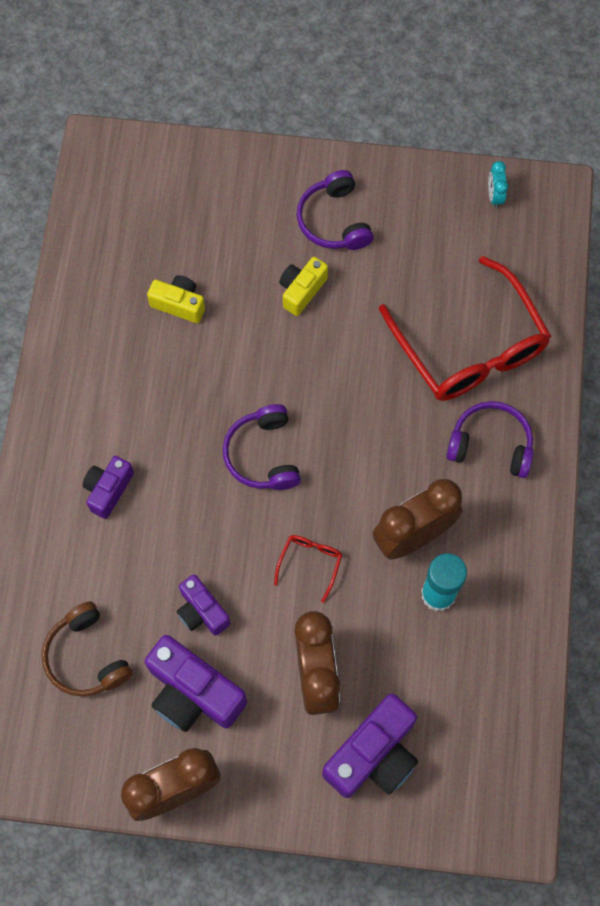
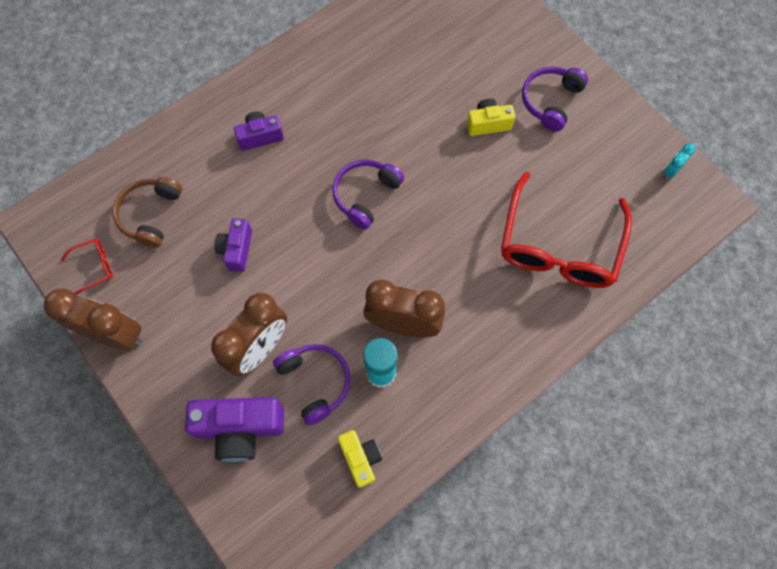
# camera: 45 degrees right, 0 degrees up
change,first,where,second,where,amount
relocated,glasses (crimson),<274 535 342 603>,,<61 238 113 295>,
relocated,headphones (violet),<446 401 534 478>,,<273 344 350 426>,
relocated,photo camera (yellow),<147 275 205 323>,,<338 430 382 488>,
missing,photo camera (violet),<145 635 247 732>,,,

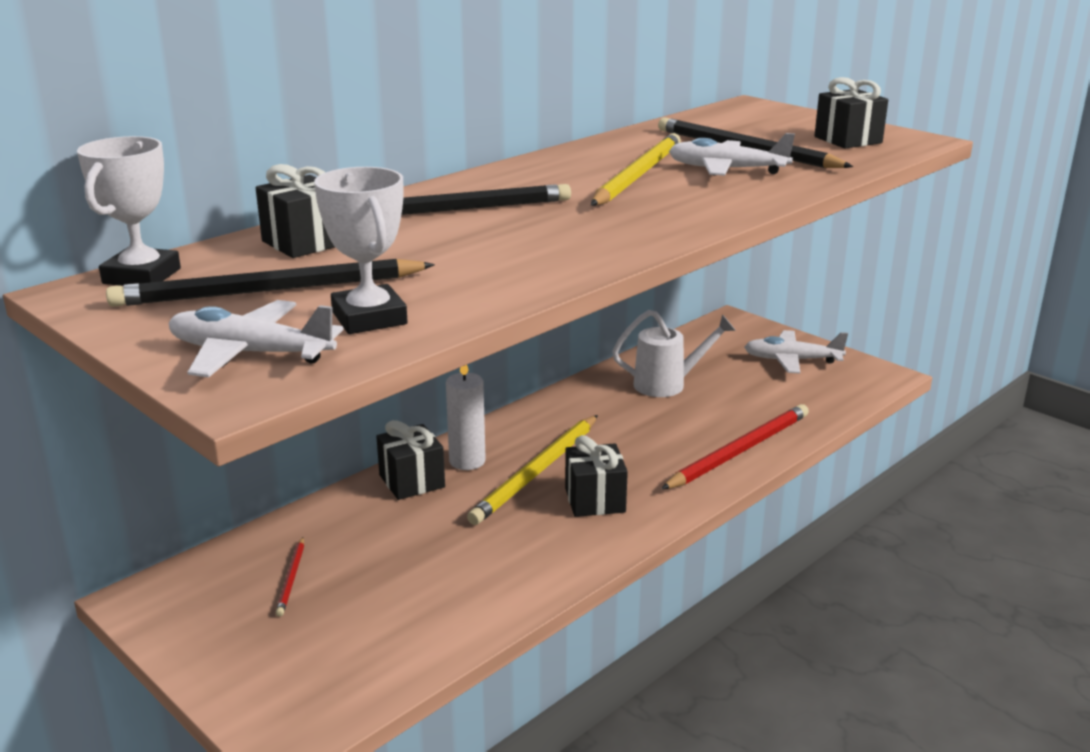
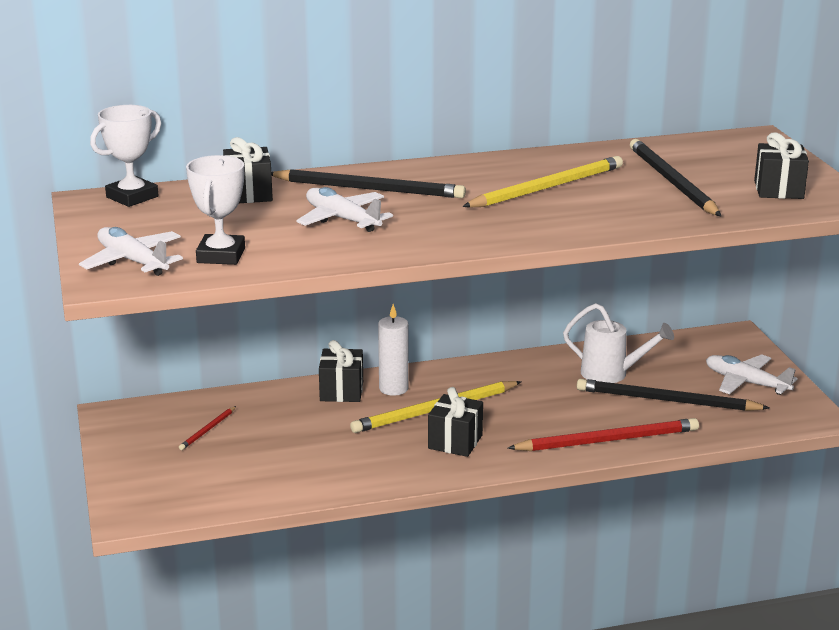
# camera: 30 degrees right, 0 degrees up
change,first,where,second,where,amount
relocated,toy plane (white),<669 133 795 176>,,<296 187 393 232>,
relocated,lead pencil (black),<106 259 435 307>,,<577 379 769 411>,

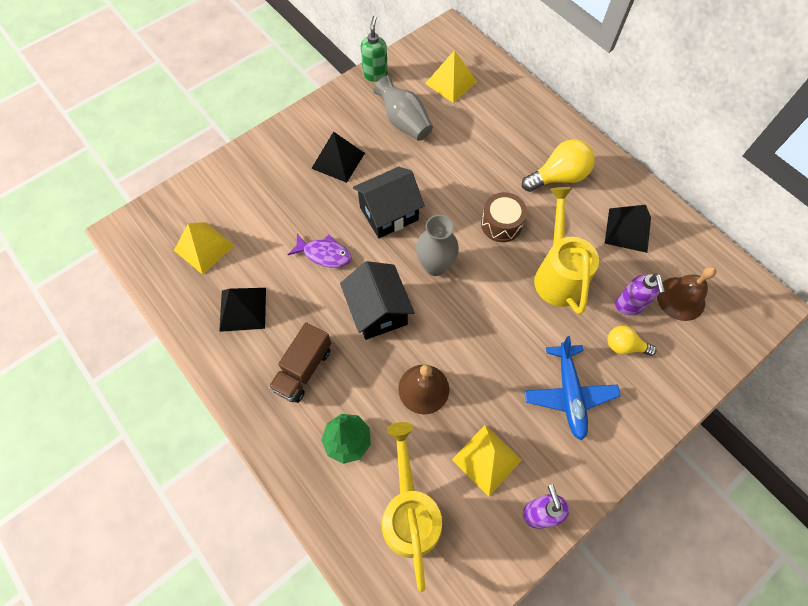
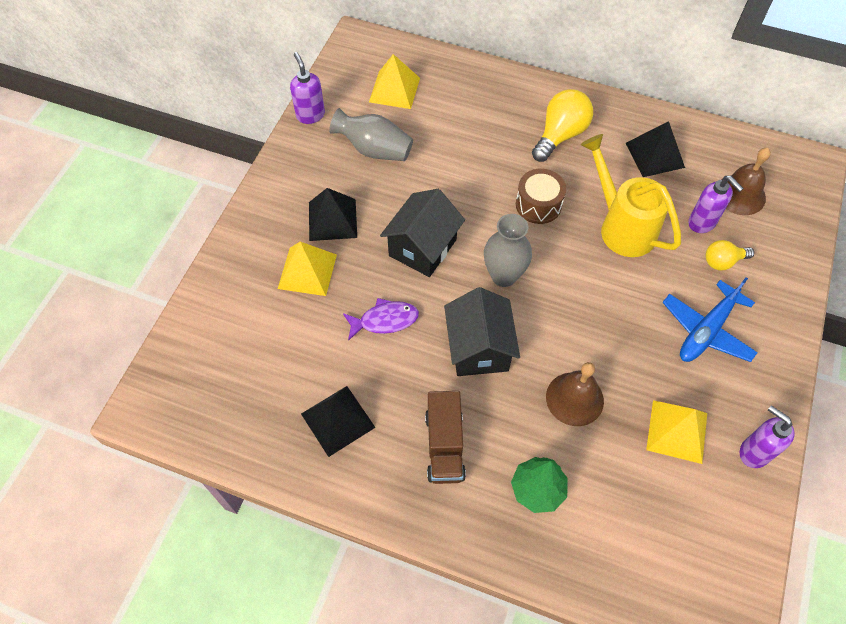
# camera: 30 degrees left, 5 degrees down
change,first,where,second,where,amount
relocated,pyramid (yellow),<174 222 235 275>,,<278 242 337 296>,
colour,soap dispenser (leaf-green),<361 16 388 82>,soap dispenser (violet),<290 52 325 124>,
spun,cottage (black),<340 261 415 340>,,<444 287 520 376>,45 degrees clockwise
spun,toy plane (blue),<524 336 620 441>,,<662 277 758 362>,75 degrees clockwise
missing,watering pot (yellow),<382 422 442 592>,,,

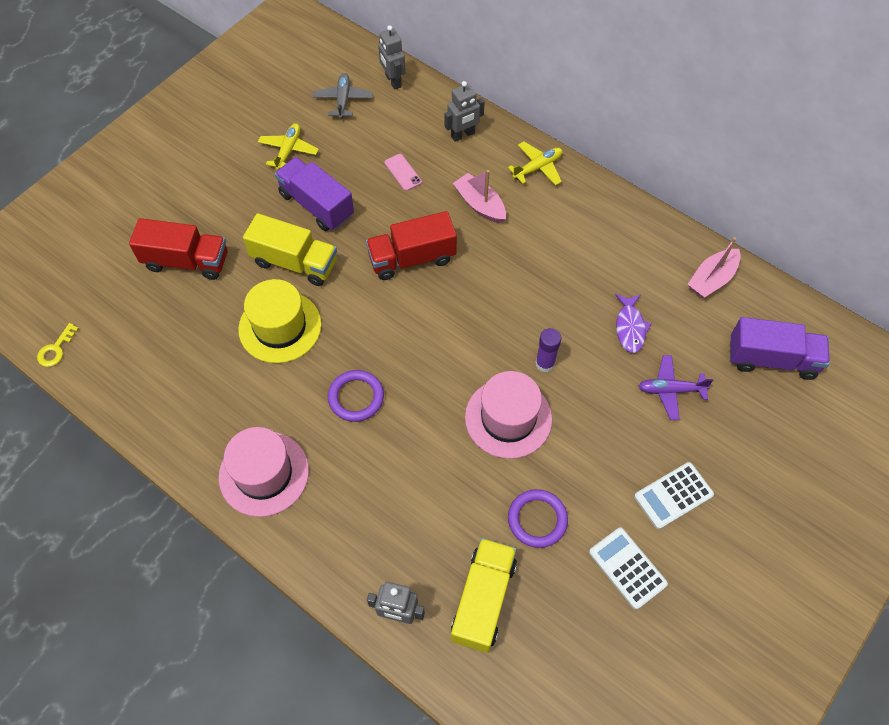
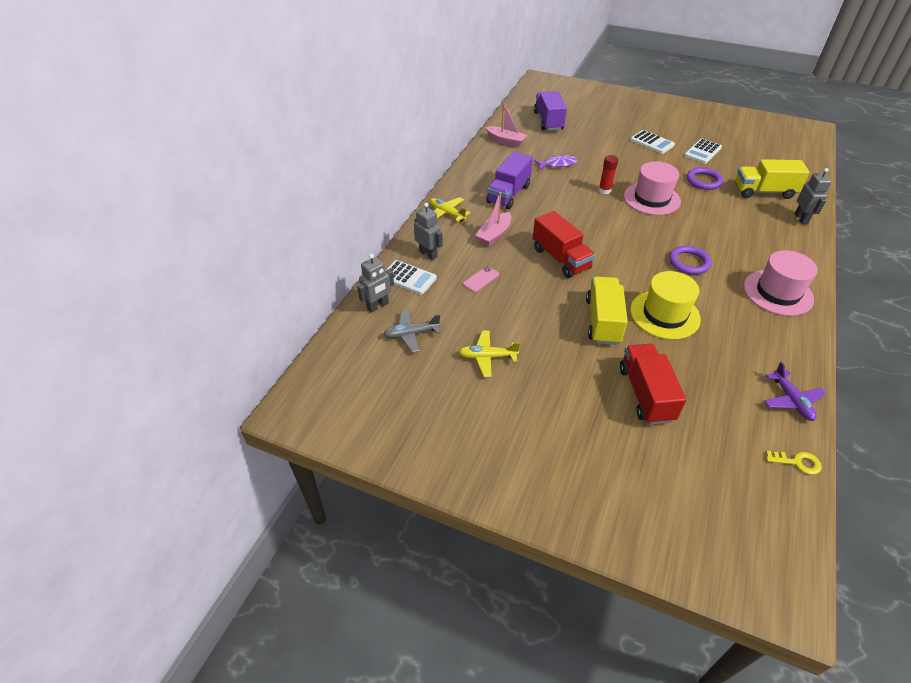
# camera: 105 degrees left, 15 degrees down
change,first,where,second,where,amount
appeared,,,pocket calculator (white),<385 260 437 295>,
relocated,lorry (violet),<275 157 354 231>,,<486 151 533 209>,
colour,glue (violet),<535 328 561 372>,glue (crimson),<599 155 618 194>,
relocated,toy plane (violet),<638 355 713 420>,,<764 362 826 421>,

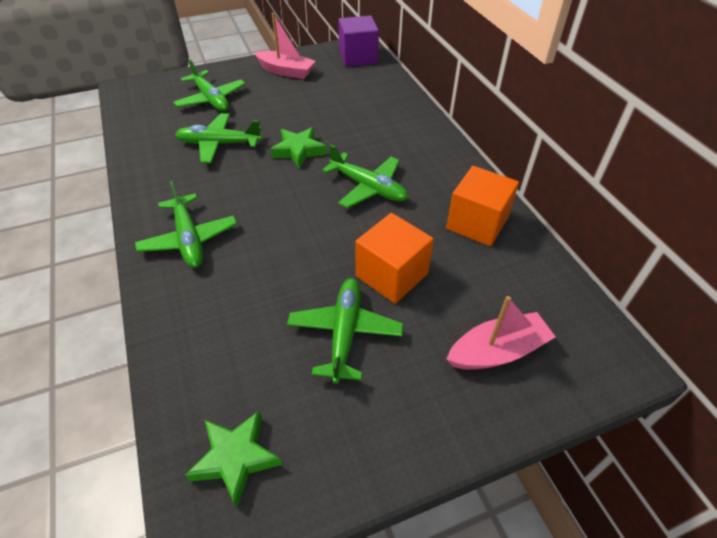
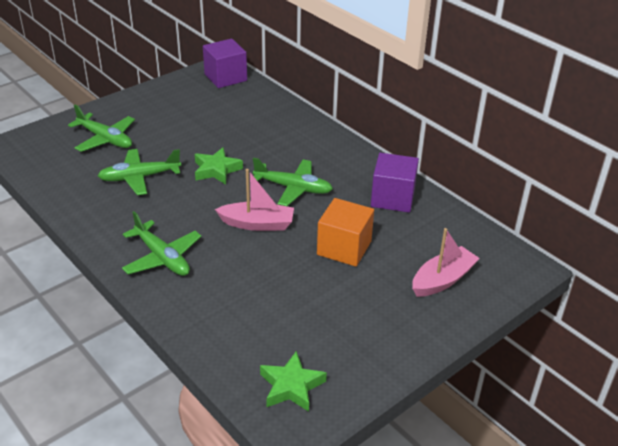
# camera: 20 degrees left, 10 degrees down
change,first,where,second,where,amount
relocated,toy boat (pink),<254 13 316 79>,,<215 169 294 231>,
colour,block (bright orange),<446 166 519 246>,block (violet),<371 153 419 213>,
missing,toy plane (leaf-green),<287 278 403 384>,,,

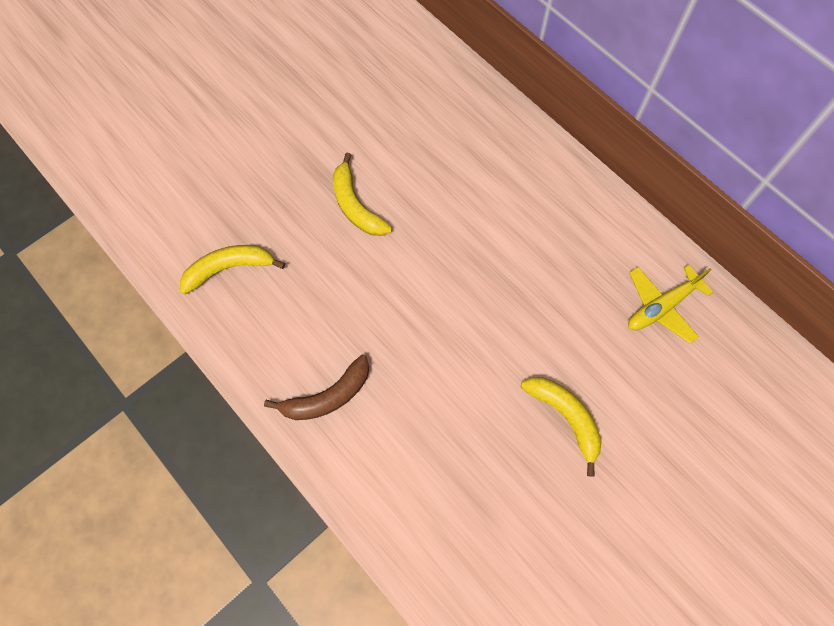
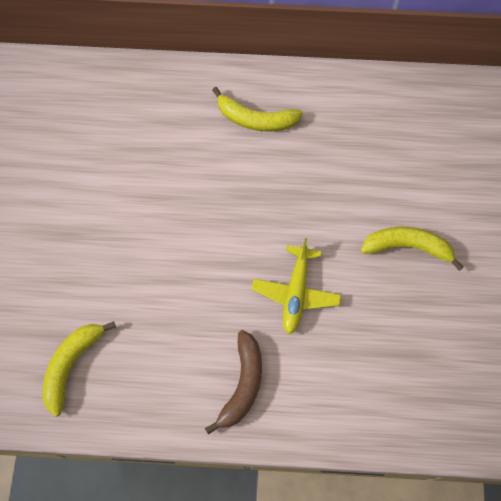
# camera: 45 degrees left, 0 degrees up
change,first,where,second,where,amount
relocated,banana fruit (yellow),<333 153 392 236>,,<212 87 303 131>,
relocated,toy plane (yellow),<628 265 713 343>,,<252 238 341 334>,

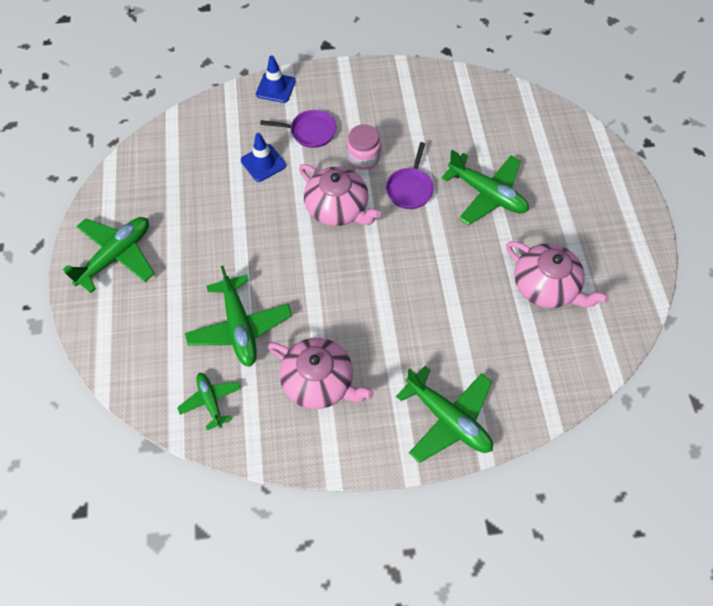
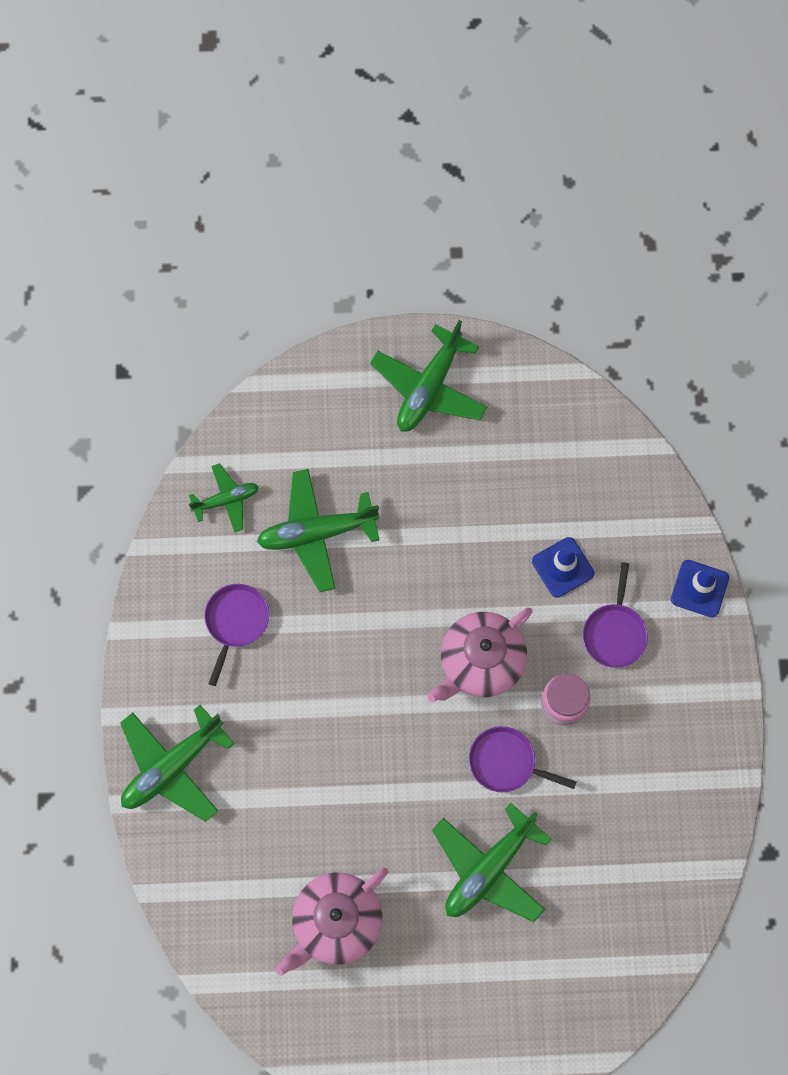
# camera: 95 degrees right, 10 degrees up
change,first,where,second,where,amount
exchanged,china teapot (pink),<268 338 374 409>,pan (violet),<204 584 269 686>,
spun,toy plane (leaf-green),<63 217 155 293>,,<370 320 487 432>,75 degrees clockwise

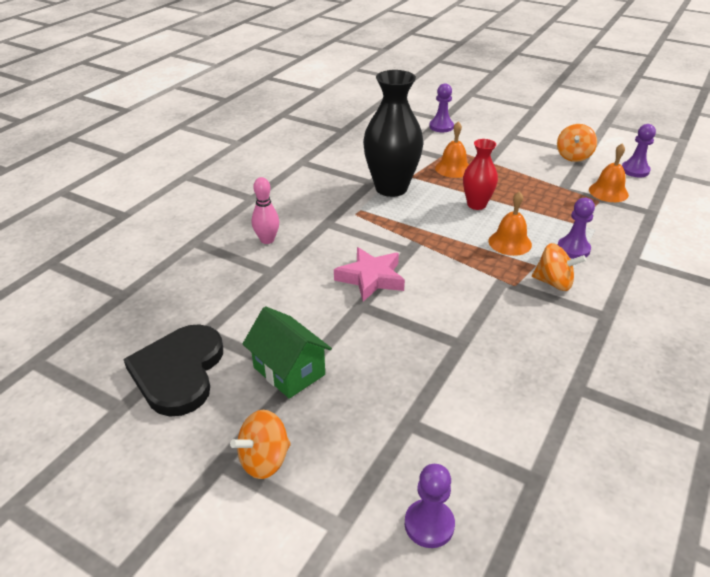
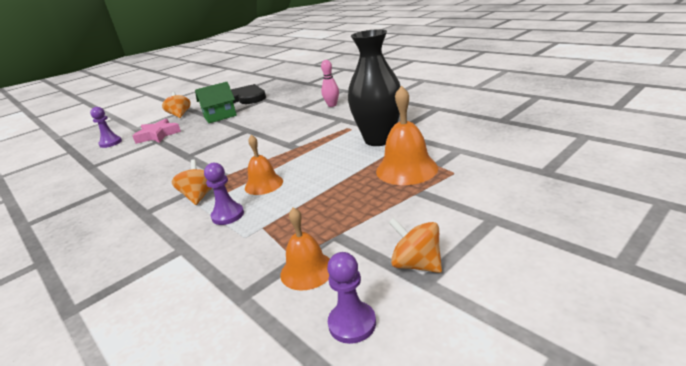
# camera: 110 degrees right, 10 degrees down
change,first,where,second,where,amount
relocated,star shape (pink),<334 247 405 302>,,<133 119 181 144>,
spun,toy top (bright orange),<532 243 586 291>,,<172 159 212 205>,135 degrees clockwise
size,school bell (bright orange),<435 121 469 178>,,<376 86 438 185>,x1.54
missing,pawn (violet),<429 83 454 132>,,,
missing,vase (crimson),<463 139 498 210>,,,

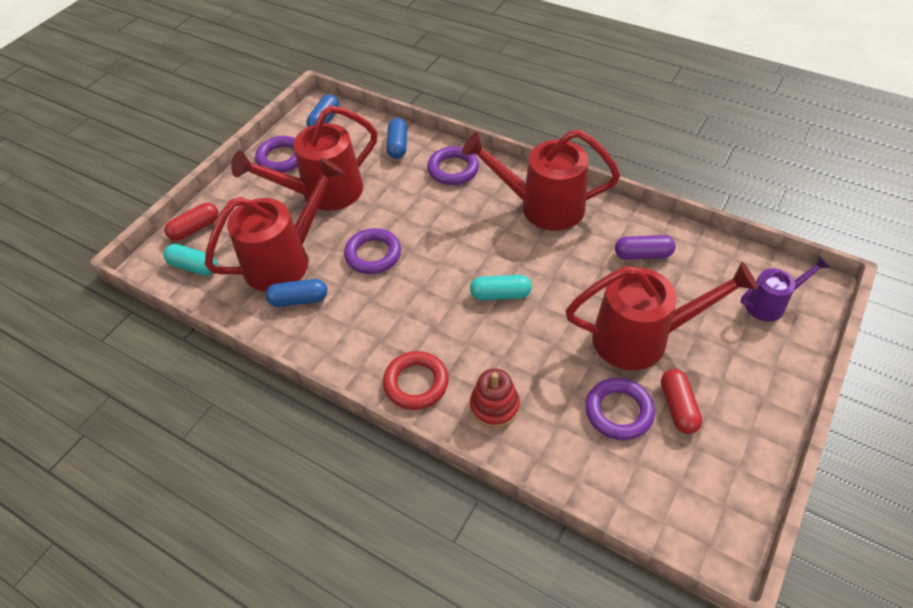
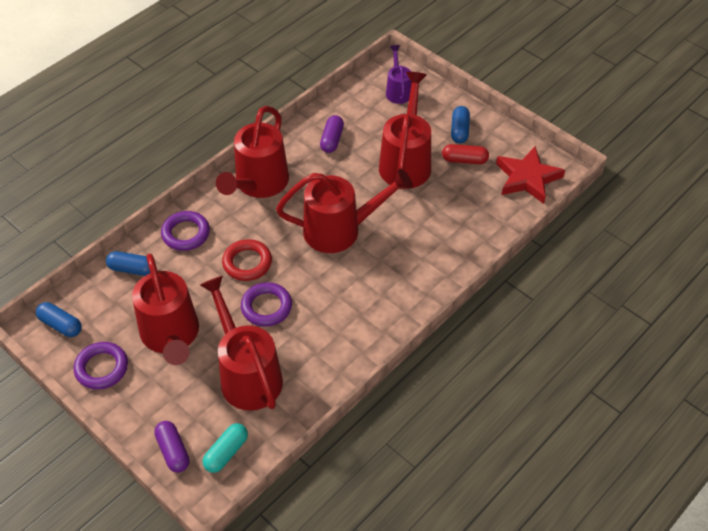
# camera: 80 degrees left, 0 degrees up
change,first,where,second,where,amount
colour,capsule (crimson),<164 203 219 241>,capsule (violet),<154 421 190 473>,
relocated,hoop (crimson),<383 351 449 410>,,<222 239 272 281>,
exchanged,capsule (aqua),<470 275 532 300>,watering pot (crimson),<276 169 413 253>,
relocated,capsule (blue),<265 279 327 307>,,<451 106 470 144>,
appeared,,,star shape (crimson),<496 146 565 204>,
missing,ring stacker (crimson),<470 368 520 428>,,,
missing,hoop (violet),<585 378 655 440>,,,

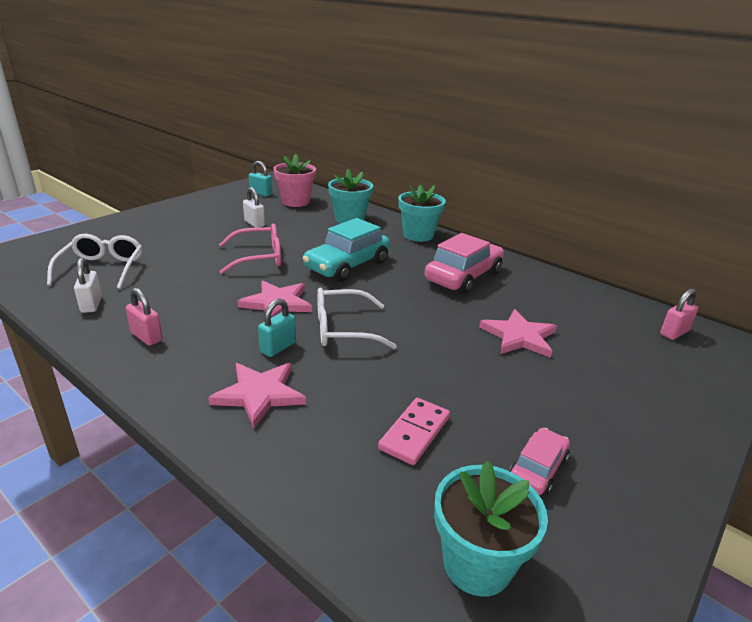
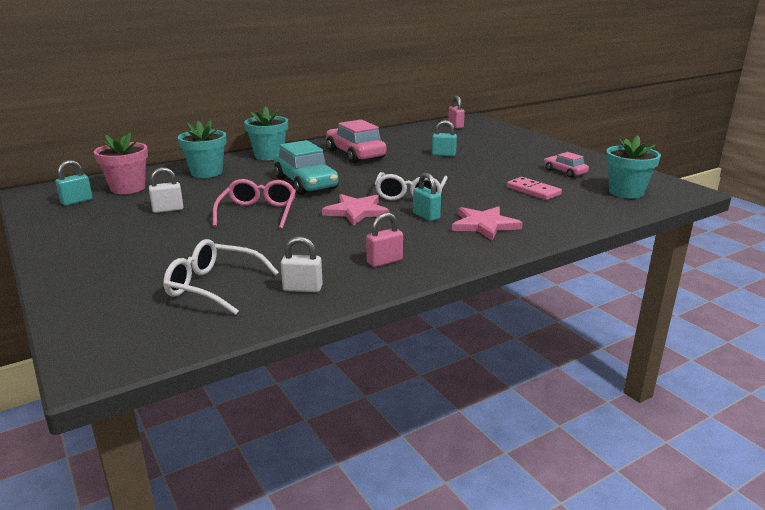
# camera: 70 degrees left, 5 degrees down
change,first,where,second,where,amount
exchanged,star shape (pink),<479 309 557 358>,small lock (aqua),<432 120 457 156>,

